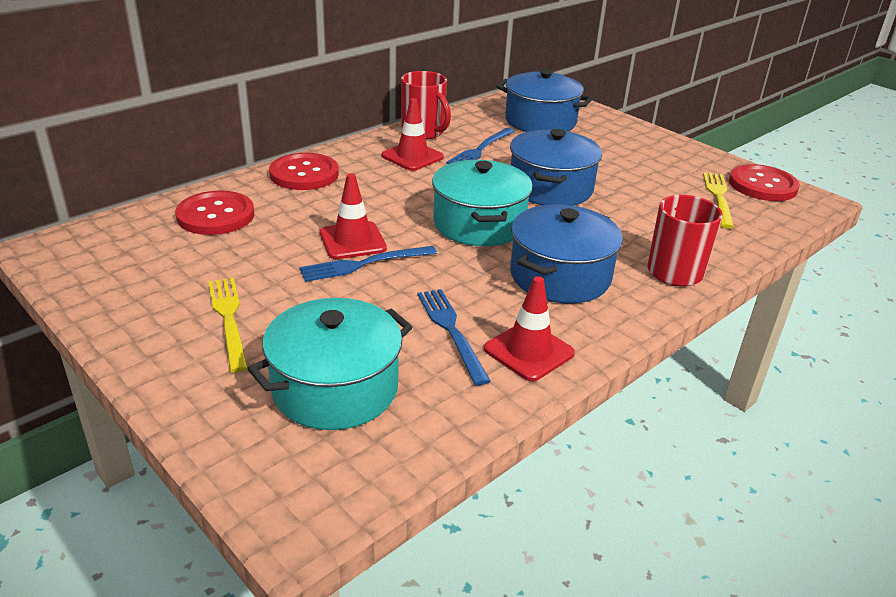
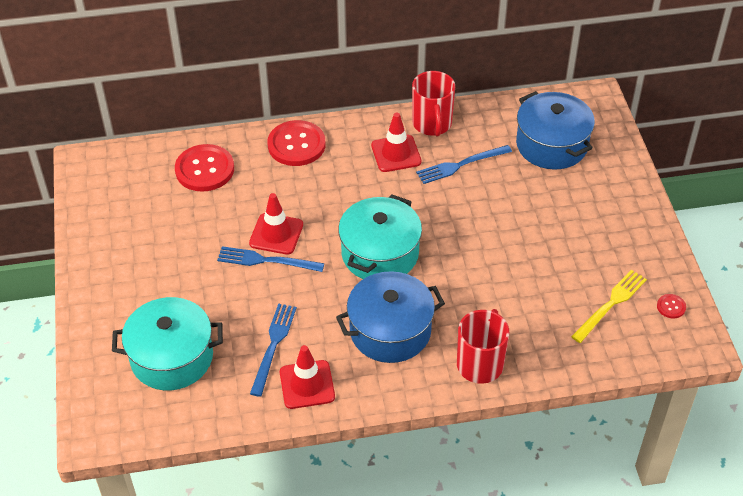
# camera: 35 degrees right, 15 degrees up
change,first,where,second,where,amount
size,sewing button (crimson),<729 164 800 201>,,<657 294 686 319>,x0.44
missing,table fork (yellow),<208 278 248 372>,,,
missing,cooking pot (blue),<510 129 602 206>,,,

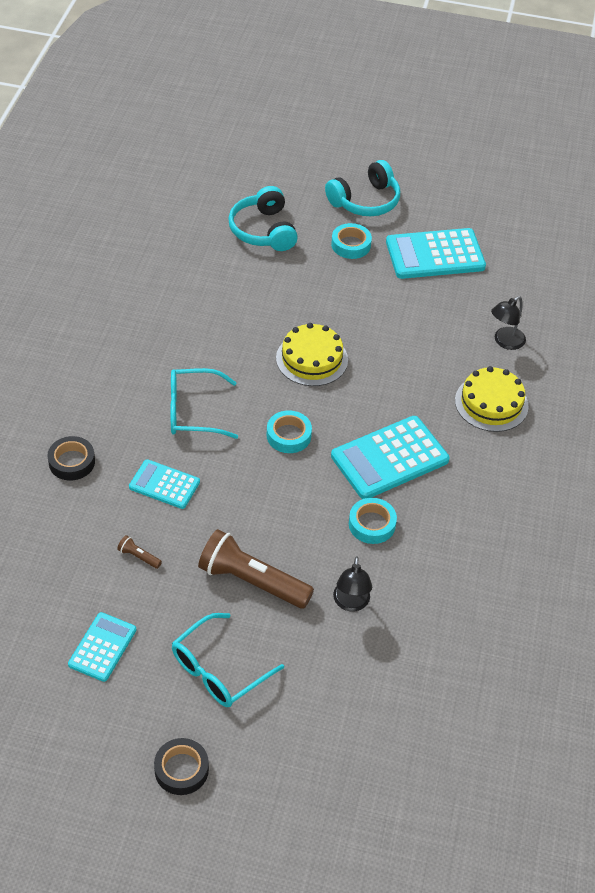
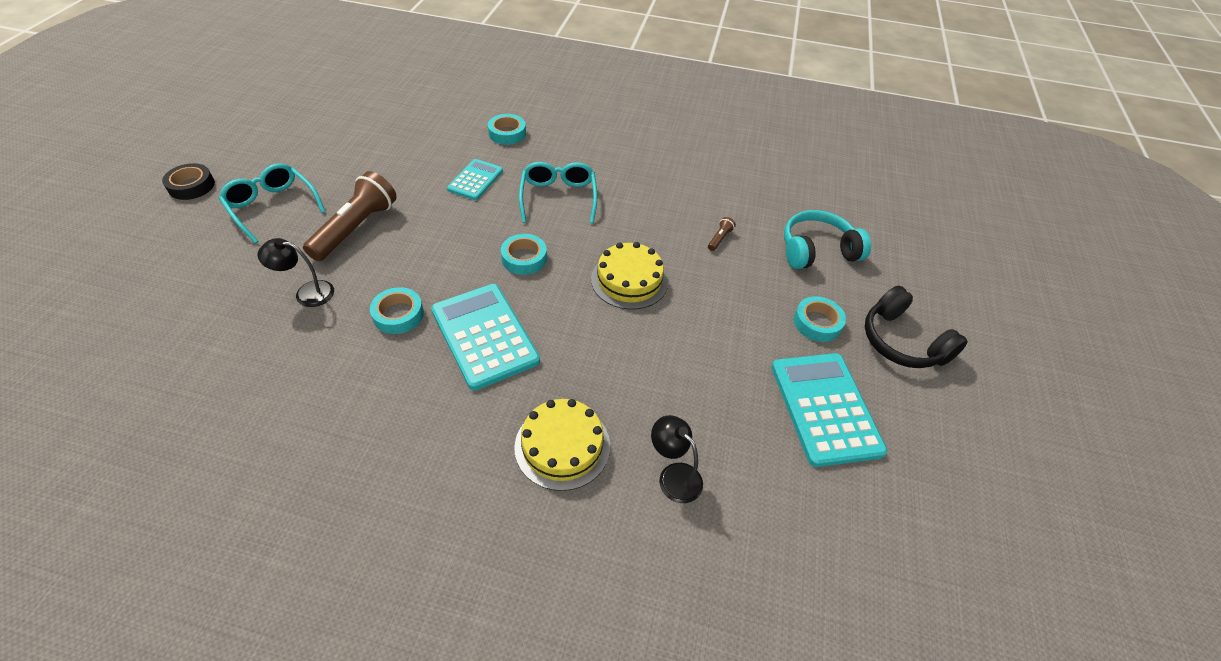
# camera: 90 degrees right, 0 degrees up
change,first,where,second,where,amount
colour,sticky tape (black),<48 436 95 481>,sticky tape (aqua),<488 114 526 145>,
relocated,flashlight (brown),<117 535 162 569>,,<708 217 736 251>,
colour,headphones (aqua),<325 160 400 216>,headphones (black),<865 286 968 368>,
missing,pocket calculator (aqua),<68 612 137 682>,,,

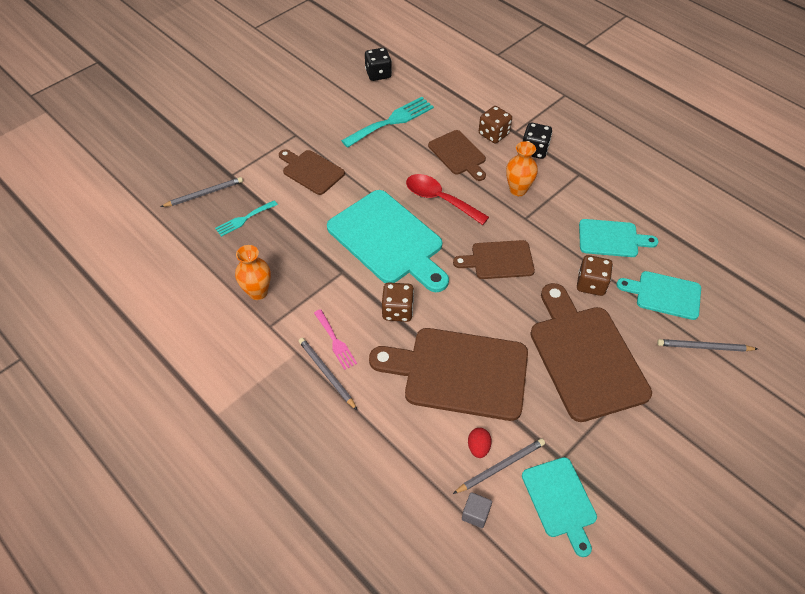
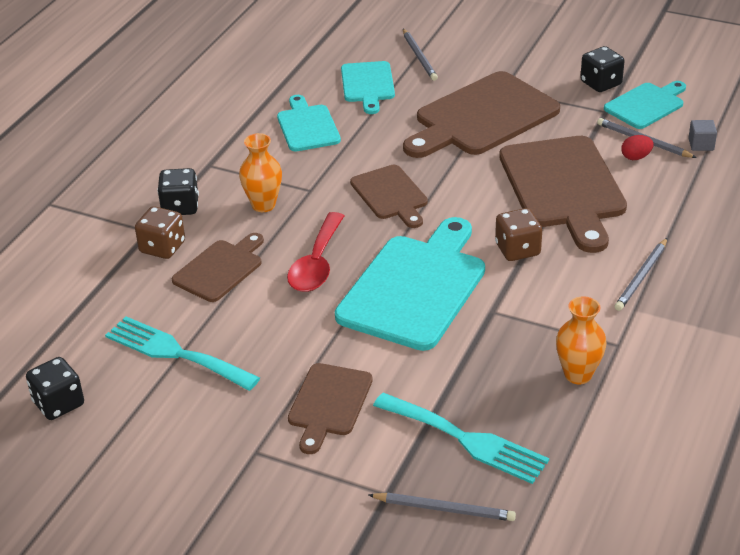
# camera: 110 degrees left, 15 degrees down
change,first,where,second,where,amount
spun,lead pencil (grey),<161 177 243 207>,,<368 493 516 521>,150 degrees clockwise
size,table fork (aqua),<215 200 278 237>,,<373 393 549 484>,x1.74
appeared,,,dice (black),<580 46 625 92>,
missing,table fork (pink),<314 309 357 370>,,,
missing,dice (brown),<577 255 613 296>,,,

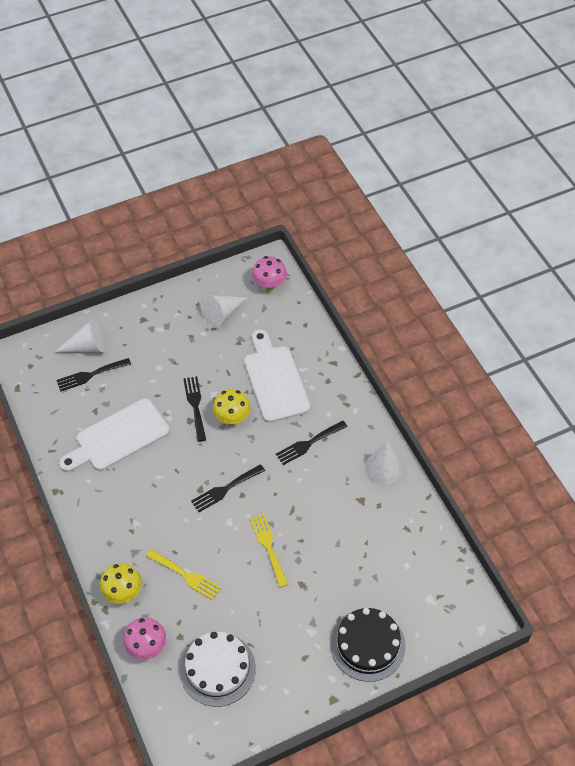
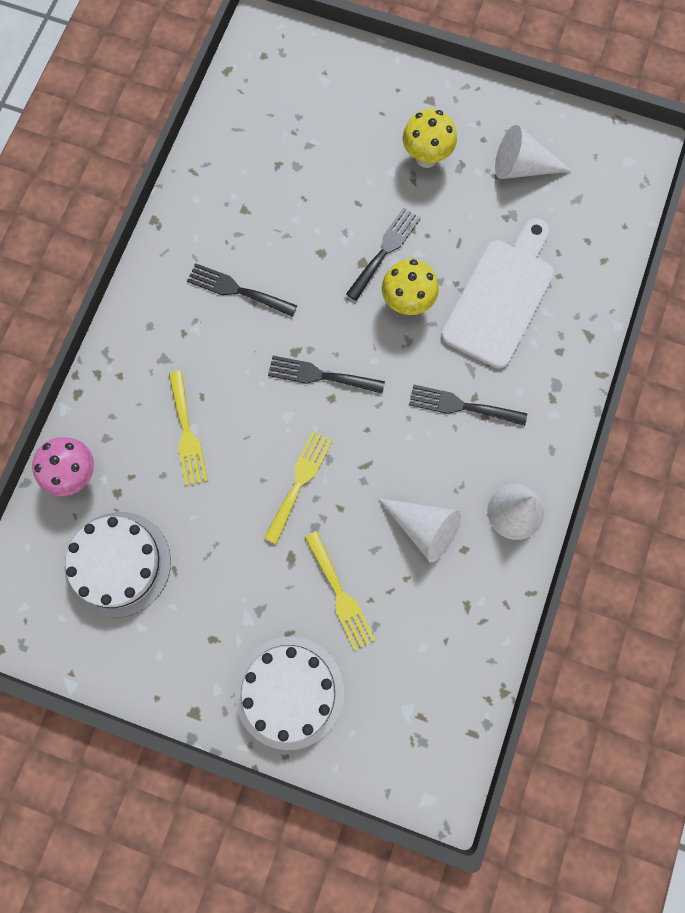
# camera: 45 degrees right, 20 degrees up
change,first,where,second,where,amount
relocated,table fork (black),<56 358 131 392>,,<187 263 297 317>,
colour,cake (black),<330 608 406 682>,cake (white),<235 637 344 750>,
appeared,,,table fork (yellow),<305 531 375 650>,
relocated,cone shape (white),<54 320 106 353>,,<378 498 461 563>,
relocated,fungus (yellow),<100 563 142 604>,,<403 109 457 168>,
missing,bread board (white),<59 399 170 472>,,,
missing,fungus (pink),<252 256 287 293>,,,

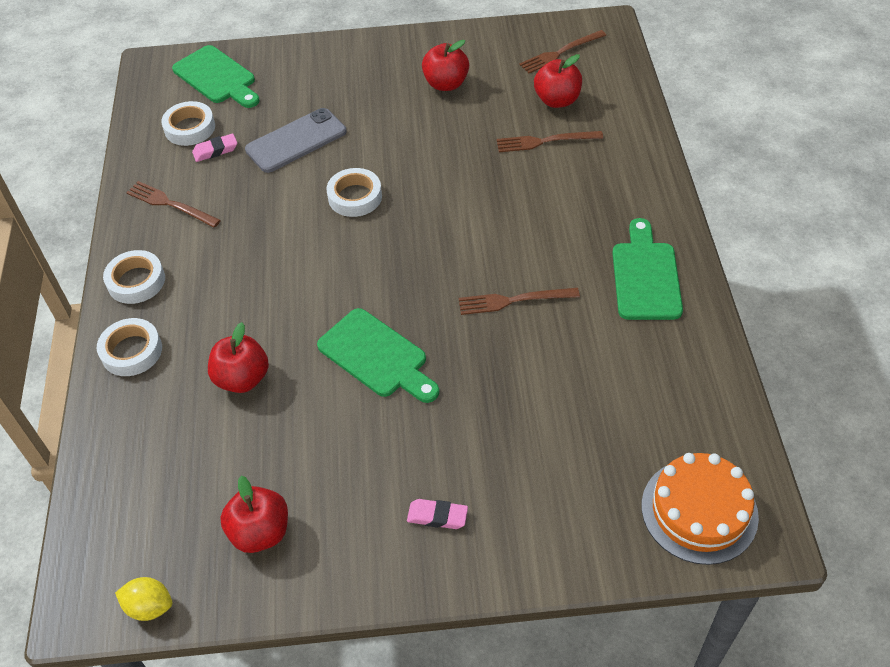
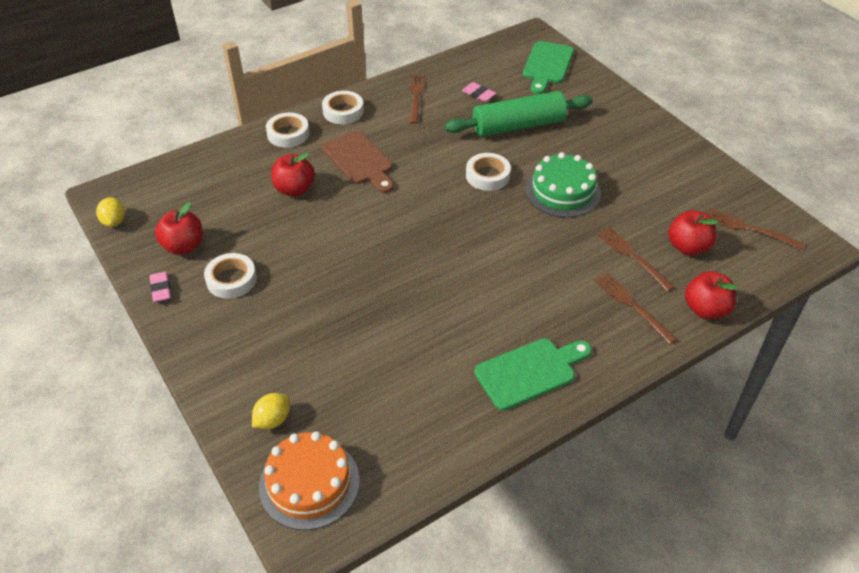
# camera: 60 degrees right, 5 degrees down
change,first,where,second,where,amount
relocated,eraser (pink),<407 499 468 529>,,<150 271 171 302>,
relocated,sticky tape (white),<161 101 215 146>,,<204 253 257 299>,
appeared,,,toy lemon (yellow),<252 393 290 429>,
appeared,,,bread board (brown),<322 131 394 193>,
exchanged,mobile phone (grey),<245 108 347 173>,rolling pin (leaf-green),<445 91 593 137>,
appeared,,,cake (leaf-green),<526 152 601 218>,
relocated,table fork (brown),<459 288 580 315>,,<595 273 678 344>,
relocated,apple fruit (crimson),<422 40 469 91>,,<685 271 738 319>,
missing,bread board (leaf-green),<317 308 439 403>,,,

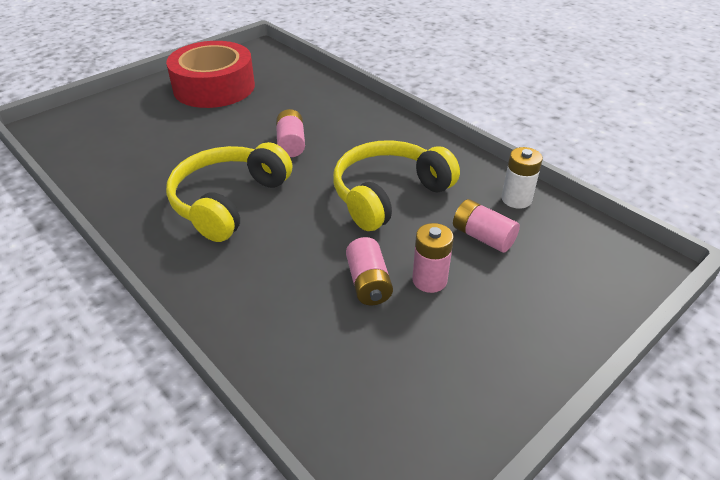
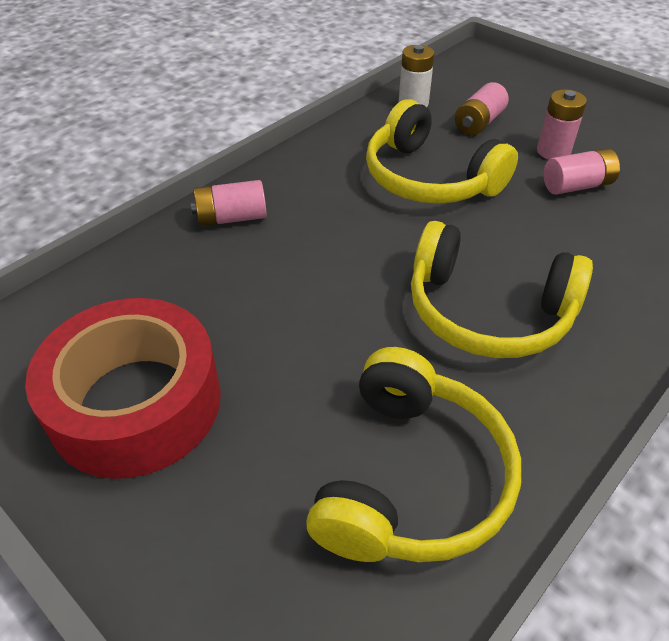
# camera: 95 degrees left, 5 degrees up
change,first,where,second,where,amount
relocated,power cell (pink),<276 109 305 157>,,<191 180 267 226>,
appeared,,,headphones (yellow),<306 347 521 562>,

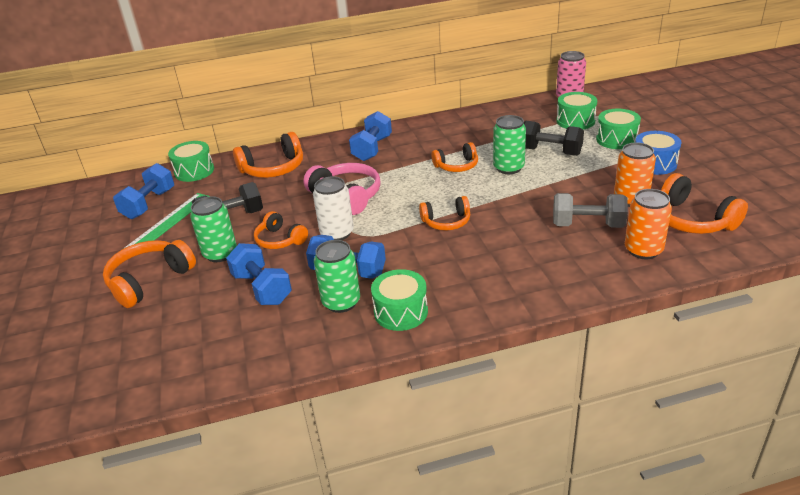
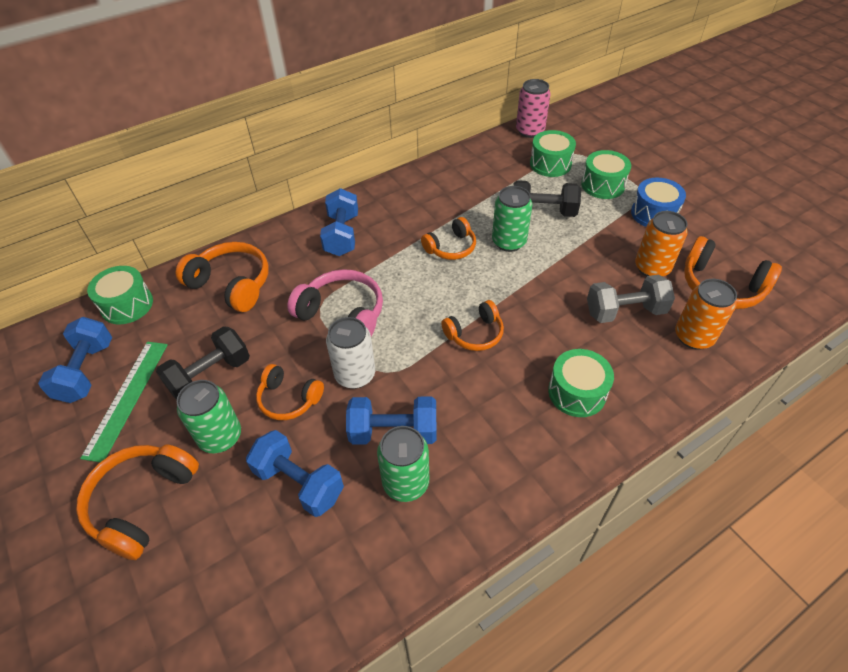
# camera: 20 degrees left, 15 degrees up
change,first,where,second,where,amount
spun,headphones (bright orange),<233 132 303 178>,,<176 242 269 312>,105 degrees counterclockwise
relocated,snare drum (leaf-green),<371 269 428 331>,,<548 349 614 417>,

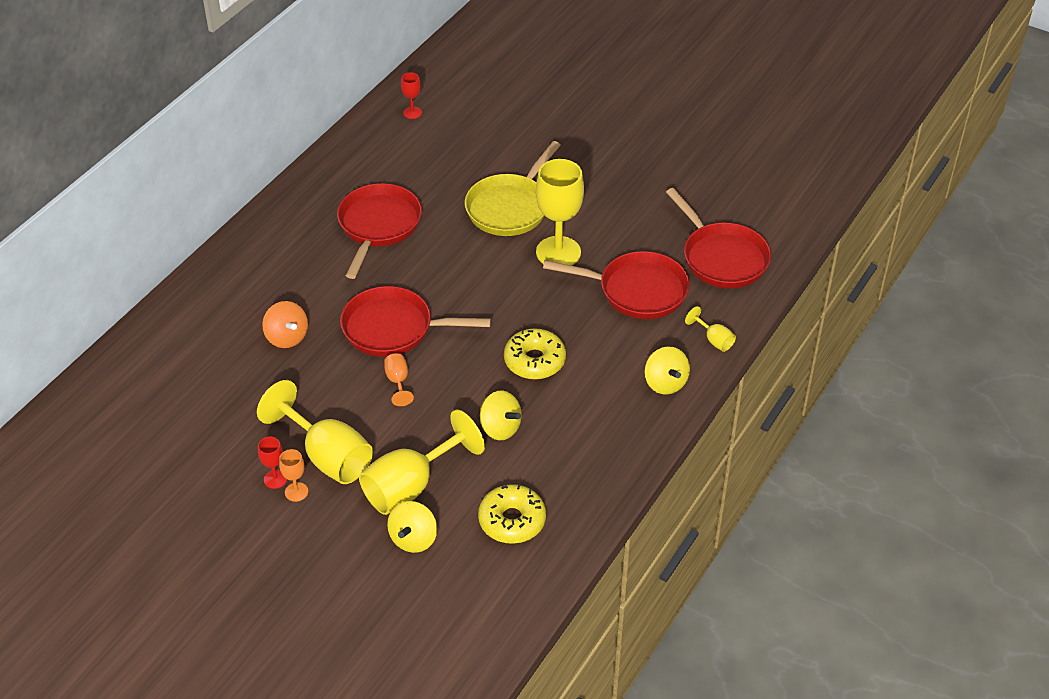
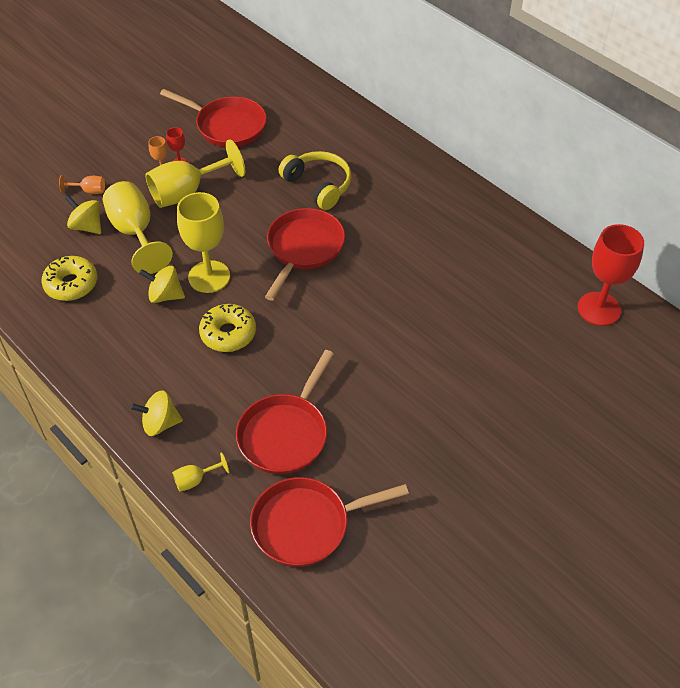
# camera: 105 degrees right, 5 degrees up
change,first,where,second,where,amount
relocated,wine glass (bright orange),<384 353 414 406>,,<59 175 105 194>,
spun,toy top (yellow),<480 390 522 440>,,<139 266 185 303>,45 degrees clockwise
relocated,pan (crimson),<337 183 422 279>,,<160 89 267 147>,
relocated,wine glass (yellow),<536 159 584 266>,,<177 192 230 293>,
exchanged,toy top (bright orange),<262 301 308 348>,headphones (yellow),<278 151 352 210>,
size,wine glass (crimson),<401 72 422 119>,,<578 224 644 326>,x2.19
missing,pan (yellow),<465 141 561 236>,,,

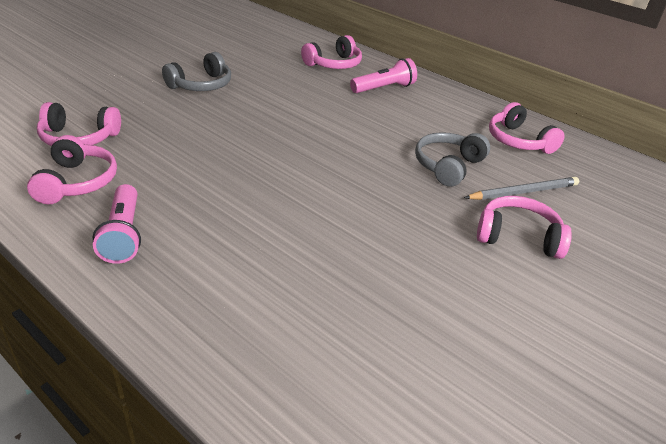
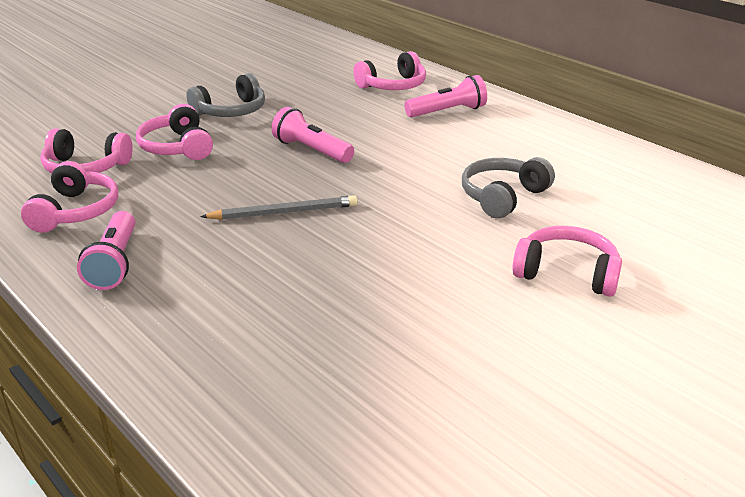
# camera: 10 degrees right, 5 degrees down
change,first,where,second,where,amount
relocated,headphones (pink),<489 102 565 154>,,<136 104 213 160>,
relocated,lead pencil (grey),<464 177 579 200>,,<200 195 358 220>,
appeared,,,flashlight (pink),<271 107 354 163>,

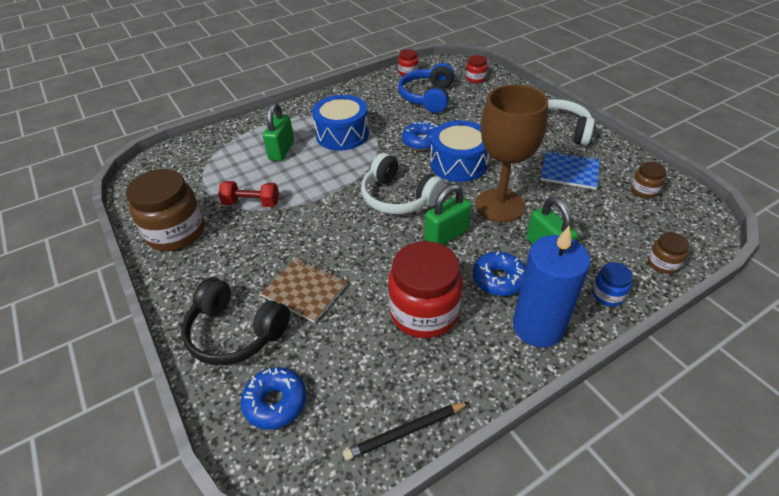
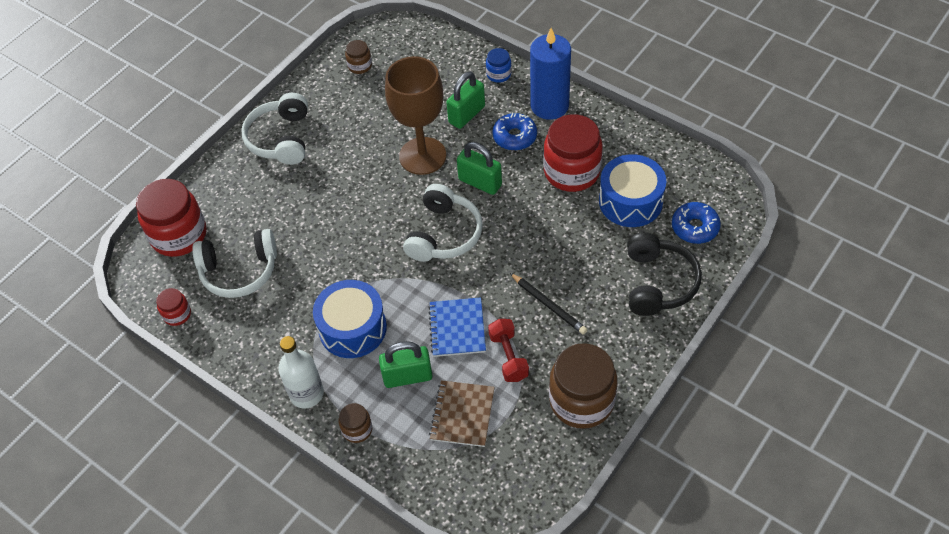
# camera: 110 degrees left, 10 degrees up
change,first,where,second,where,amount
size,preserve jar (crimson),<466 55 487 83>,,<136 179 206 257>,x2.11
colour,headphones (blue),<398 63 454 113>,headphones (white),<192 229 277 298>,
appeared,,,flask (white),<278 336 324 409>,
relocated,preserve jar (brown),<648 232 690 274>,,<339 403 372 443>,
relocated,notepad (blue),<541 151 600 190>,,<428 297 486 357>,
relocated,notepad (brown),<261 258 348 323>,,<429 380 495 447>,
relocated,lead pencil (black),<343 402 469 461>,,<510 273 587 335>,
relocated,snare drum (blue),<430 121 489 182>,,<599 154 666 227>,
missing,doughnut (blue),<402 121 437 151>,,,

